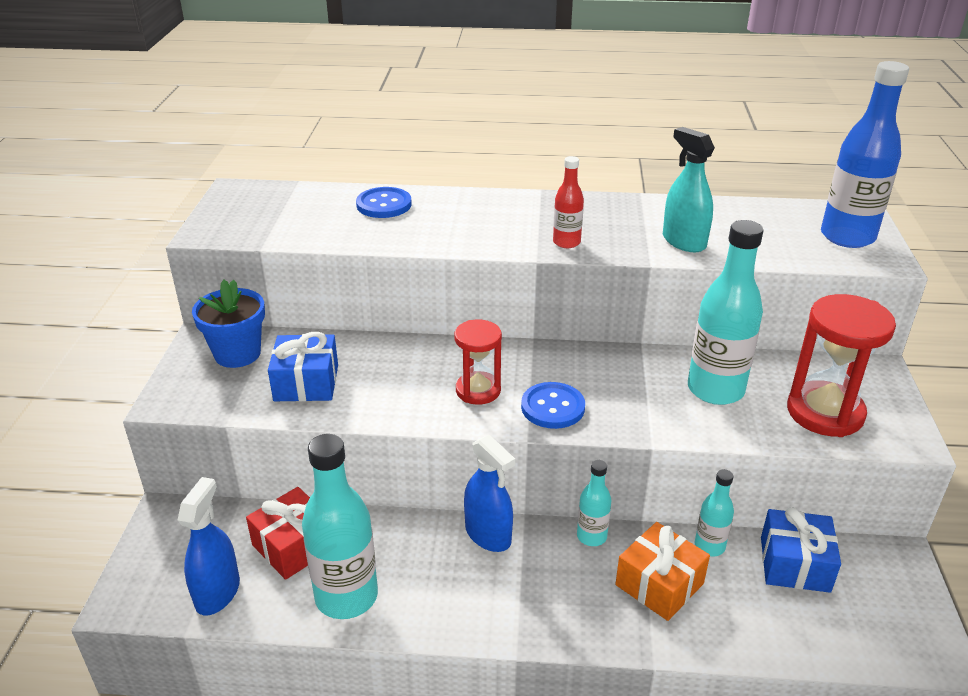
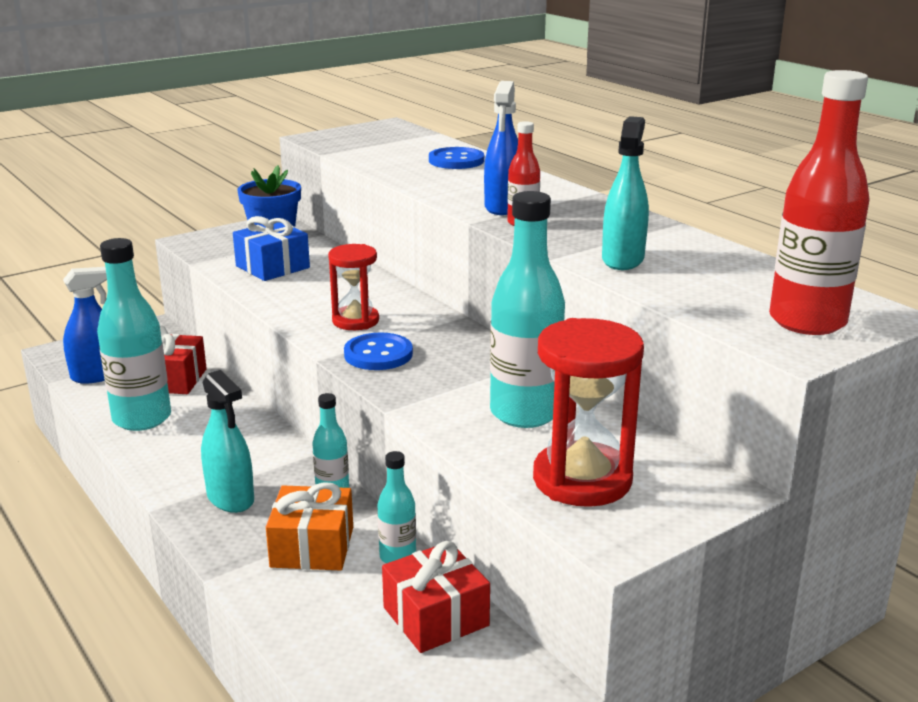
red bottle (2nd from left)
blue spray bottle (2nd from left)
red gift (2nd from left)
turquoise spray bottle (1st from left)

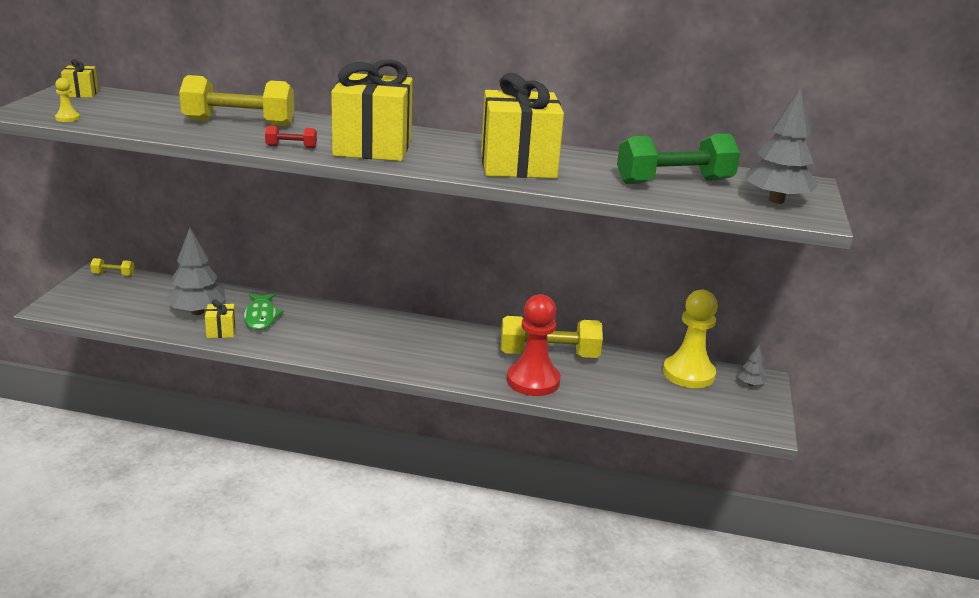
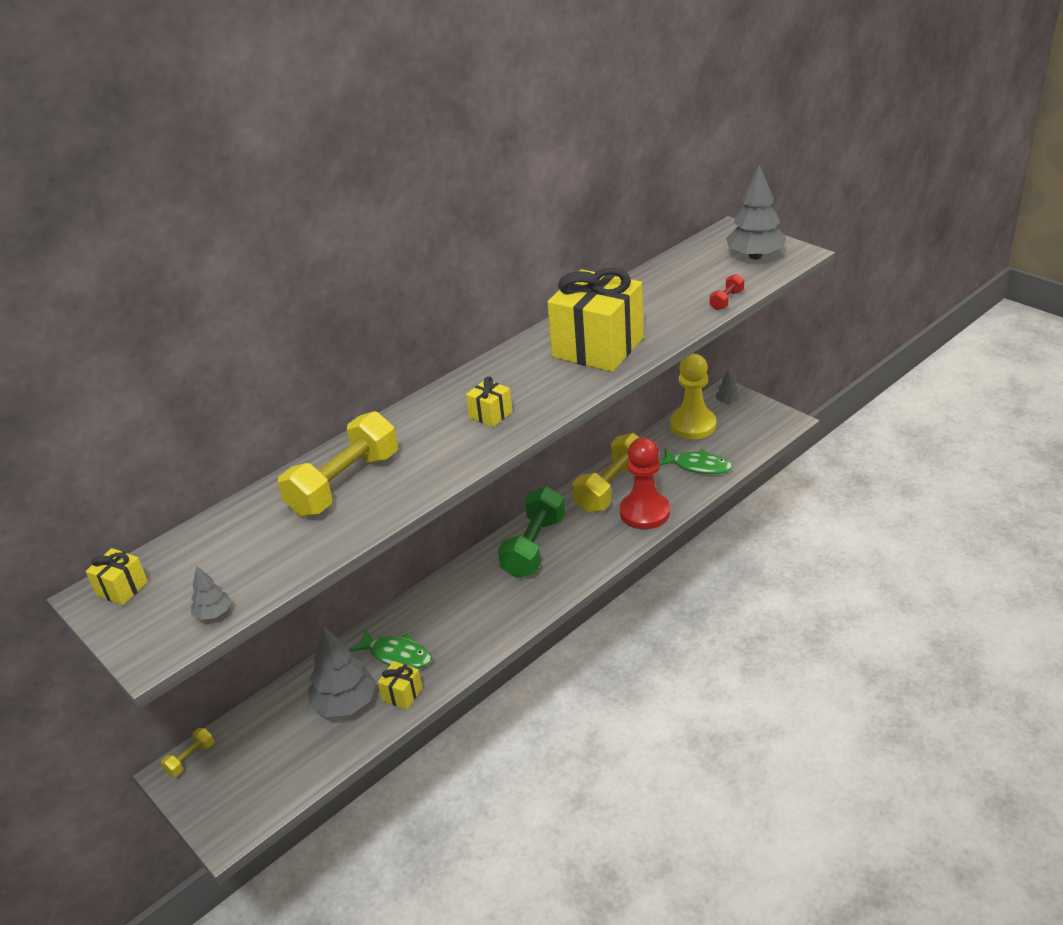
yellow gift (3rd from left)
grey tree (1st from left)
red dumbbell
green dumbbell
green fish (2nd from left)

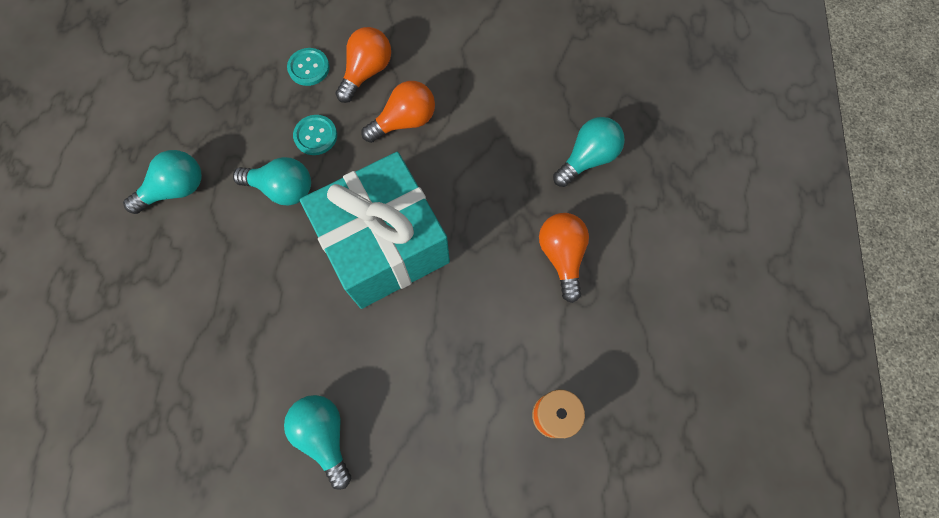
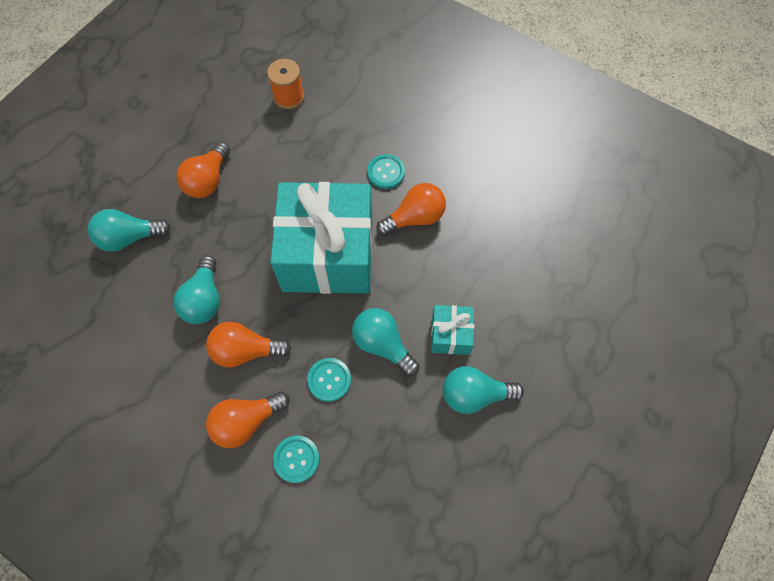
turquoise light bulb (2nd from left)
turquoise button (3rd from left)
orange light bulb (4th from left)
turquoise gift (2nd from left)

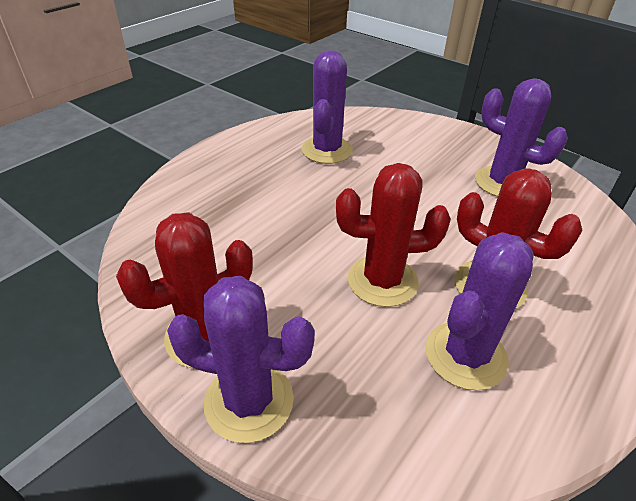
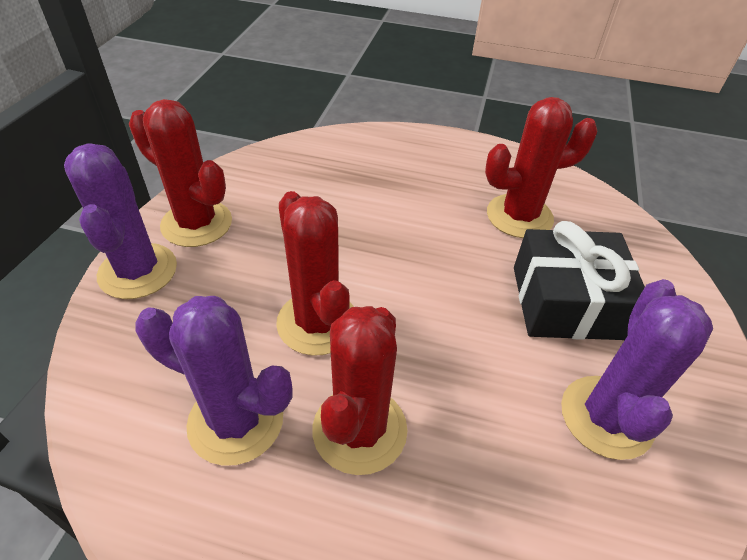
red cactus (4th from left)
black gift

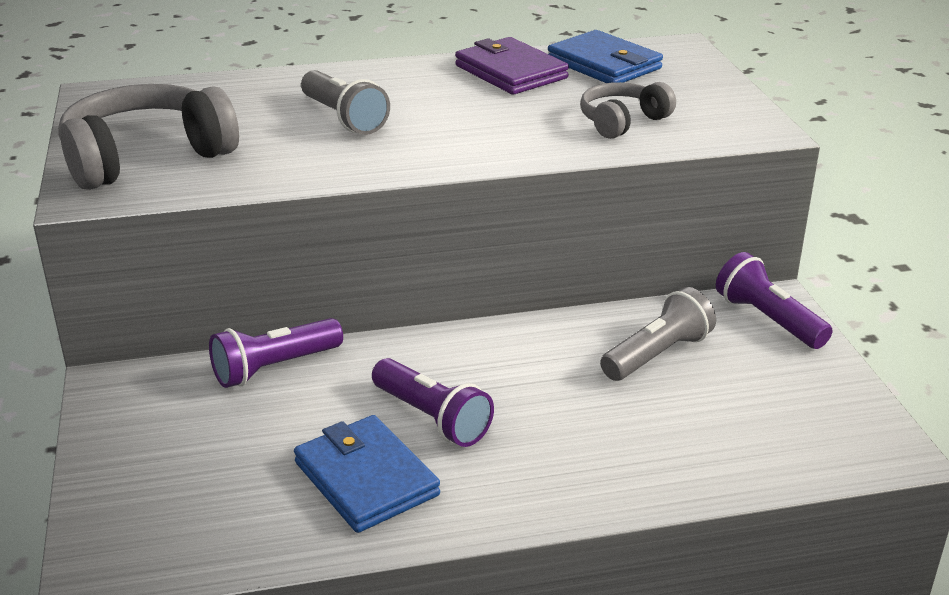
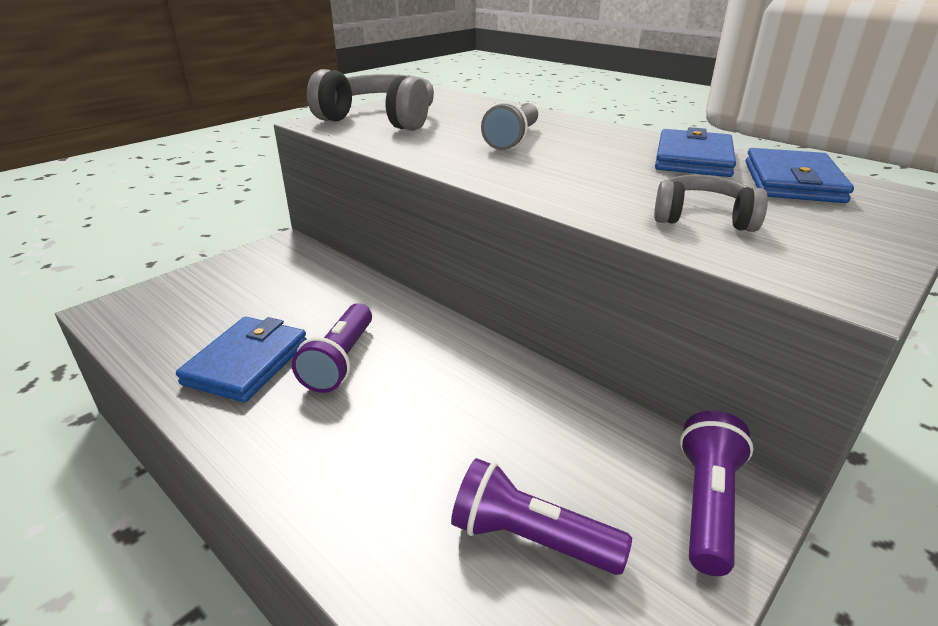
blue wallet (2nd from left)
grey flashlight (2nd from left in the first image)
purple flashlight (2nd from left)

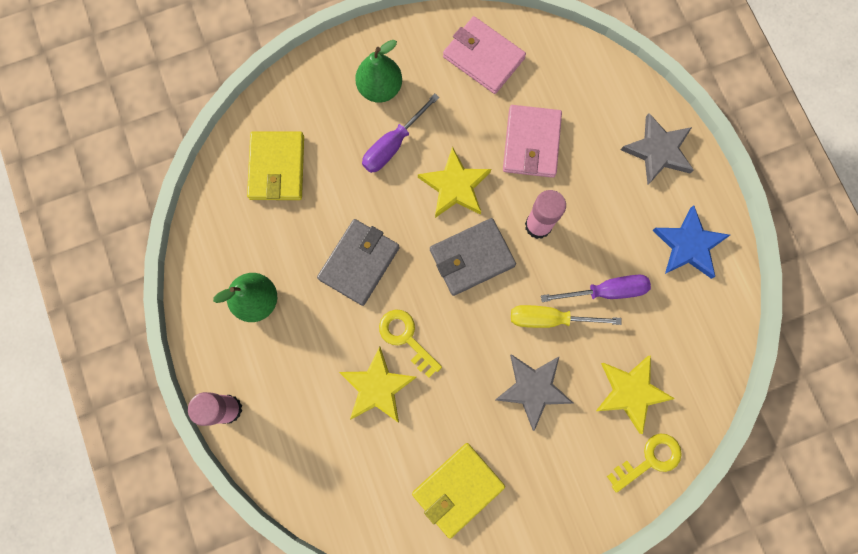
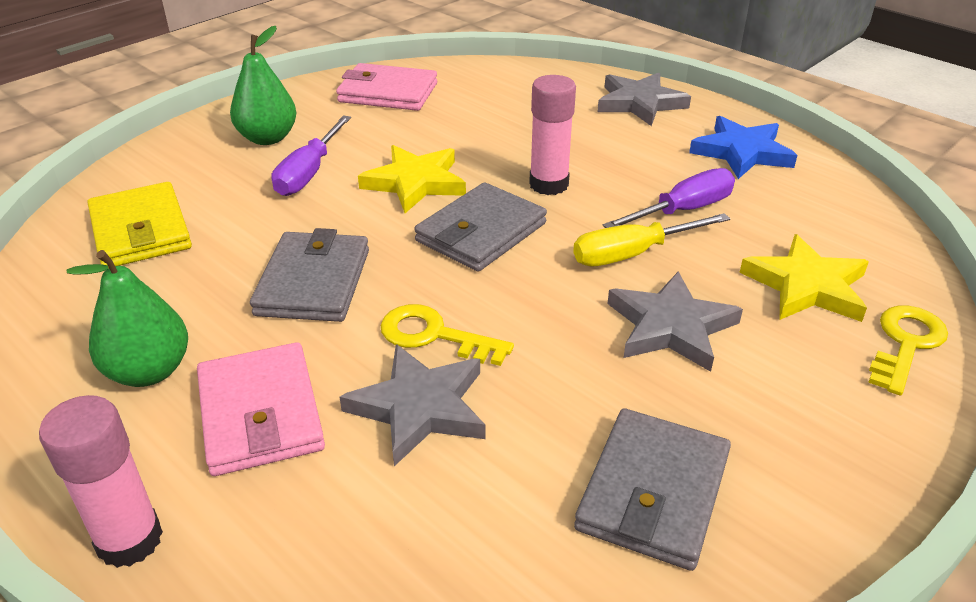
pink wallet (1st from left)
grey star (1st from left)
grey wallet (3rd from left)

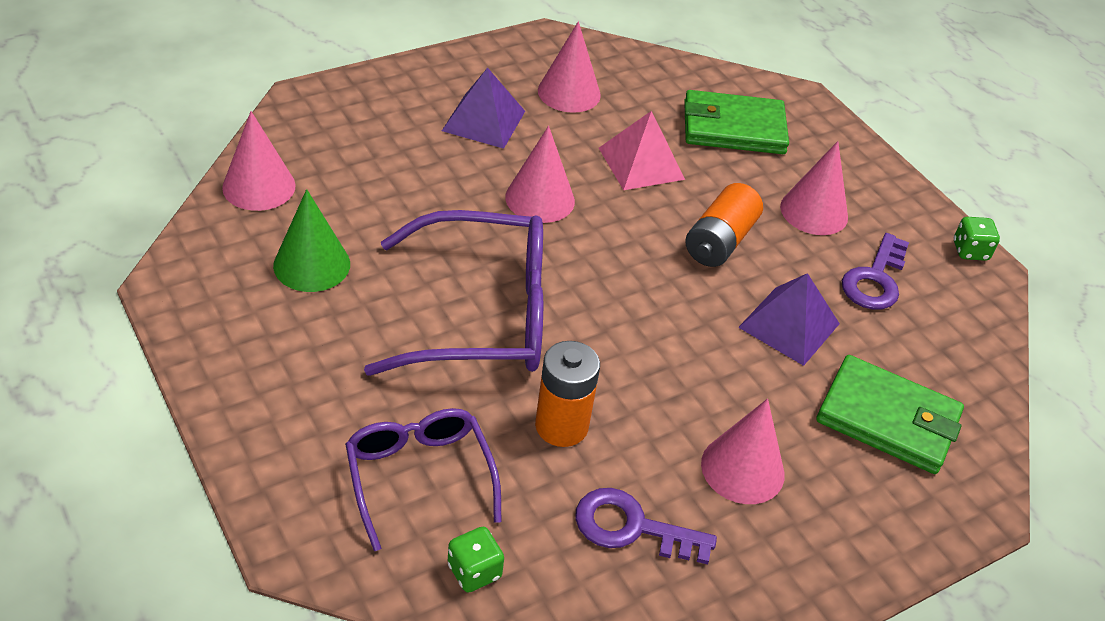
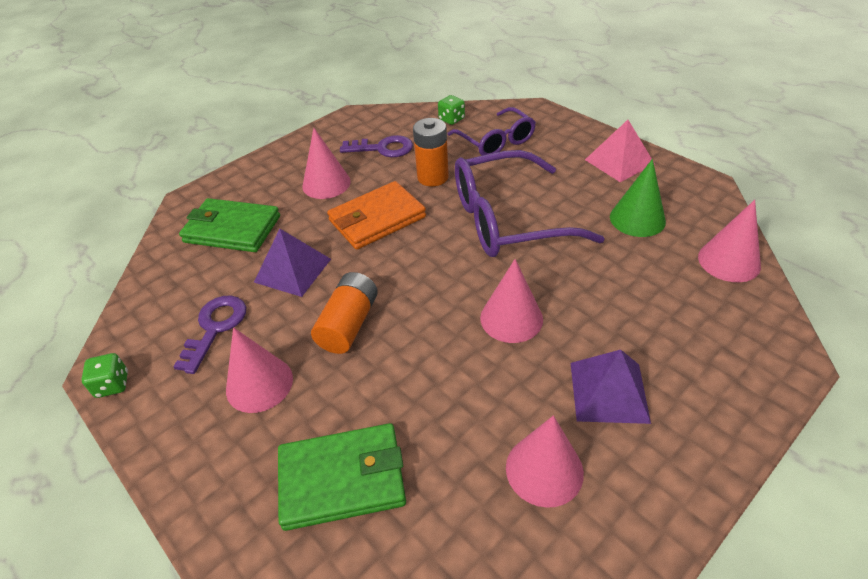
pink pyramid
orange wallet

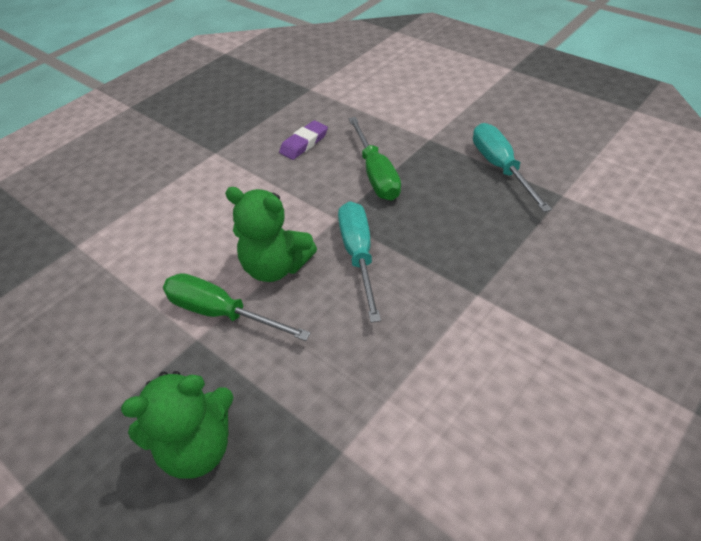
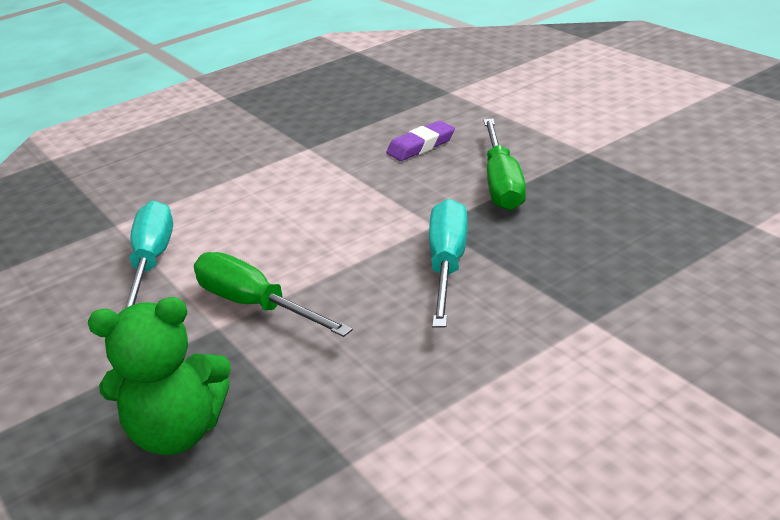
turquoise screwdriver (1st from left)
green teddy bear (2nd from left in the first image)

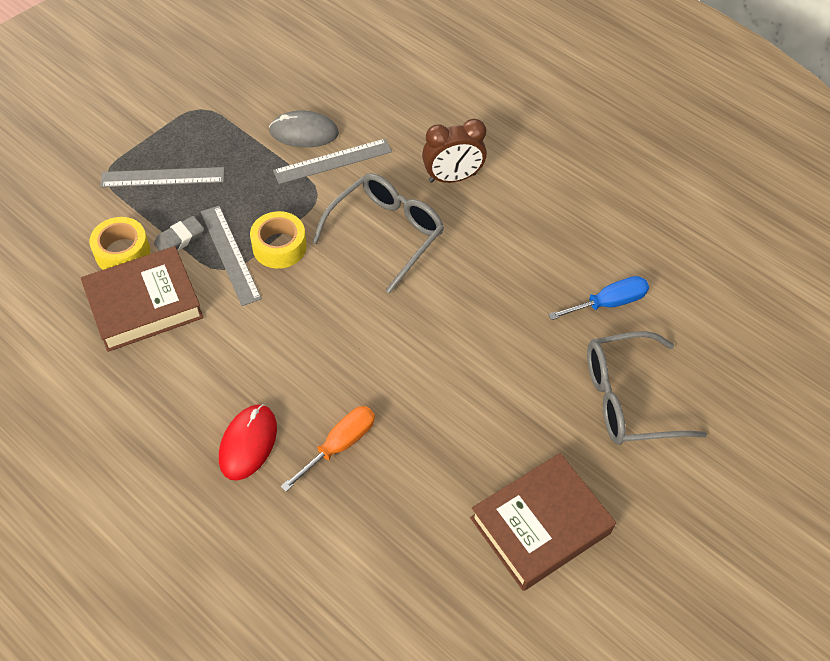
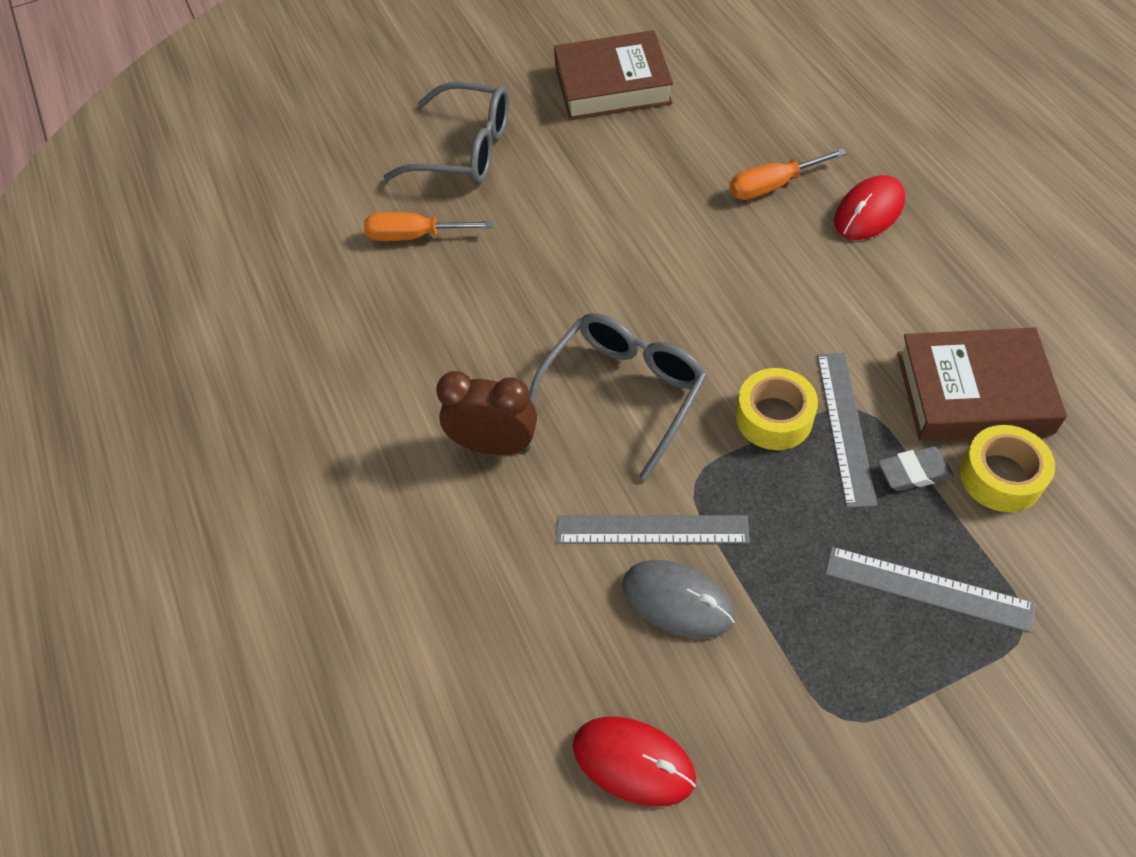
grey glasses (2nd from left)
orange screwdriver (1st from left)
red mouse (1st from left)

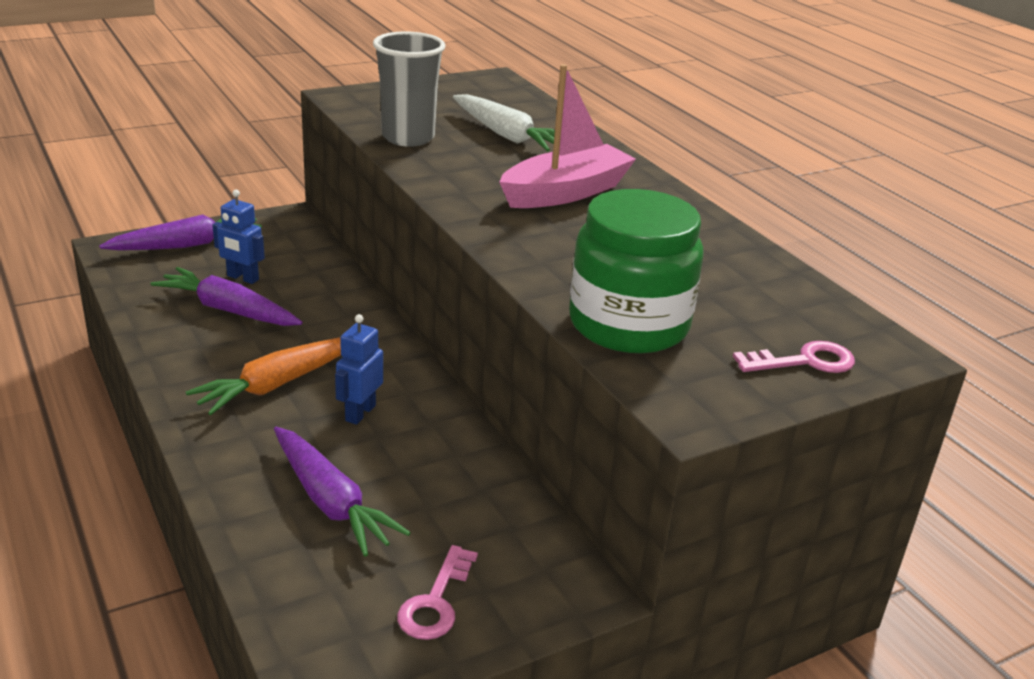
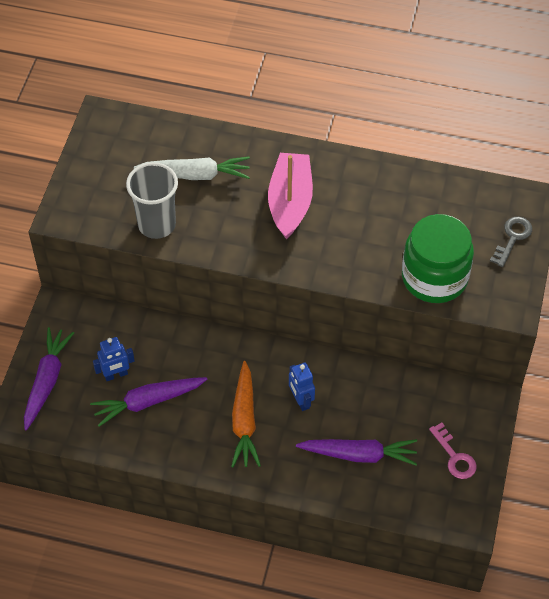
grey key

